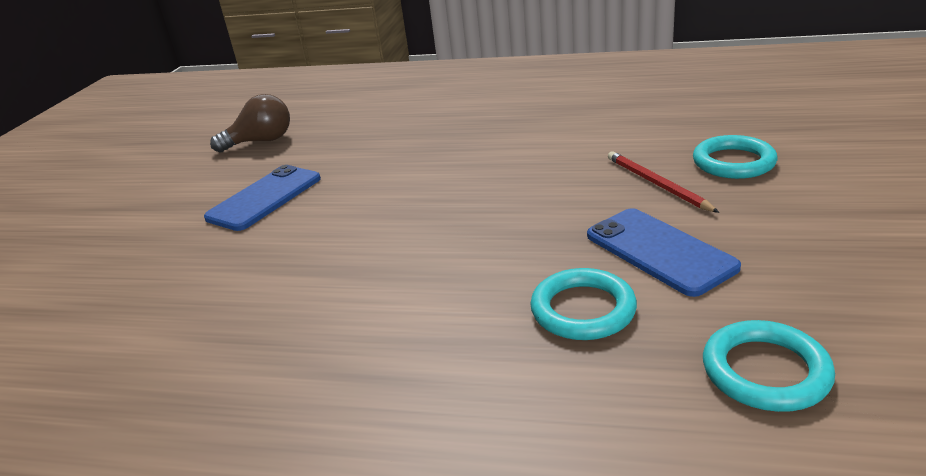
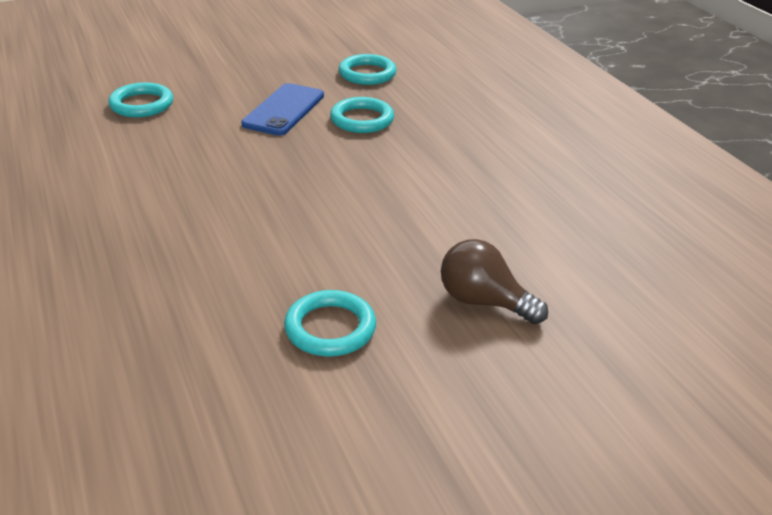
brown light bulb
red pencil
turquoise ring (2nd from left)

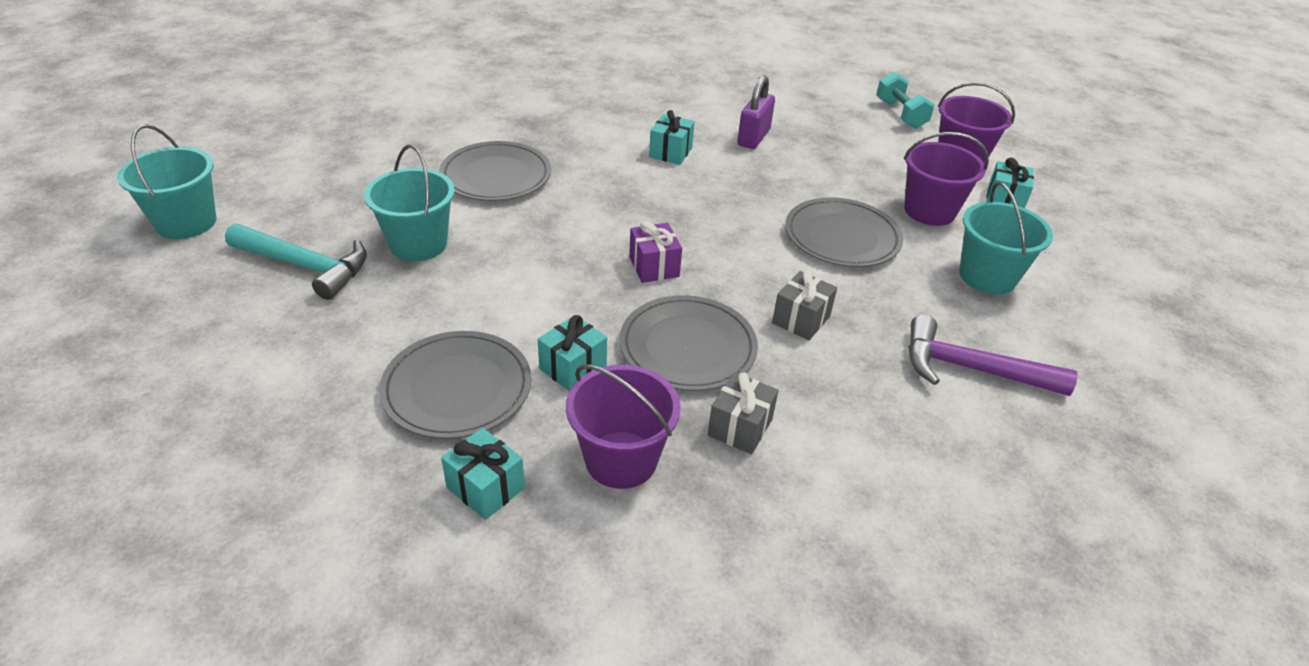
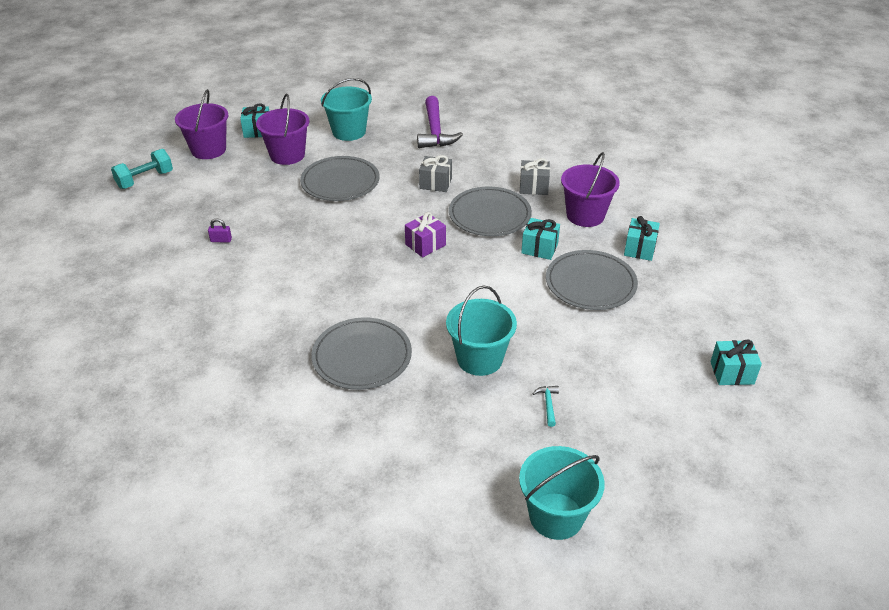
purple padlock
turquoise gift (4th from left)
turquoise hammer

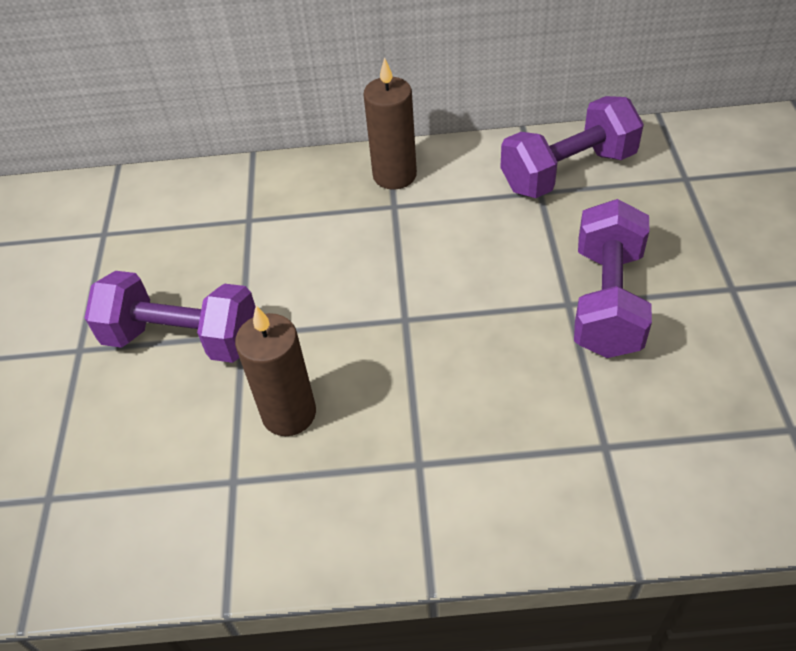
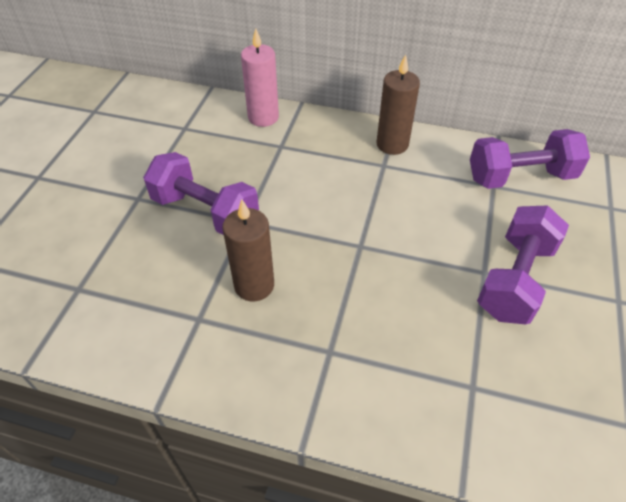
pink candle

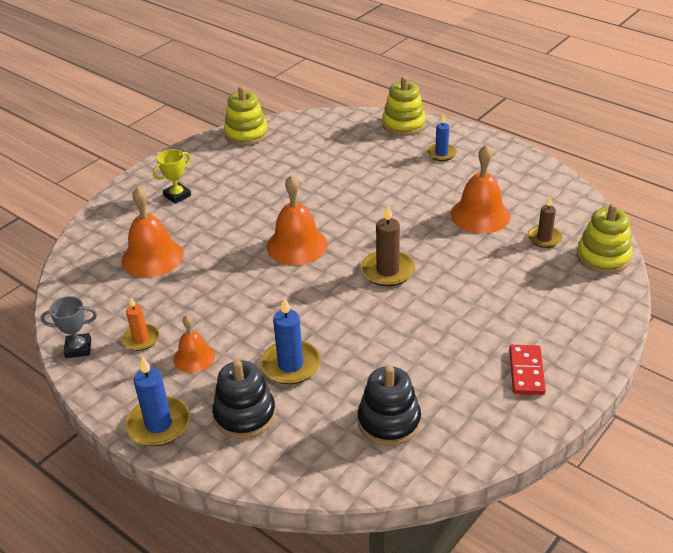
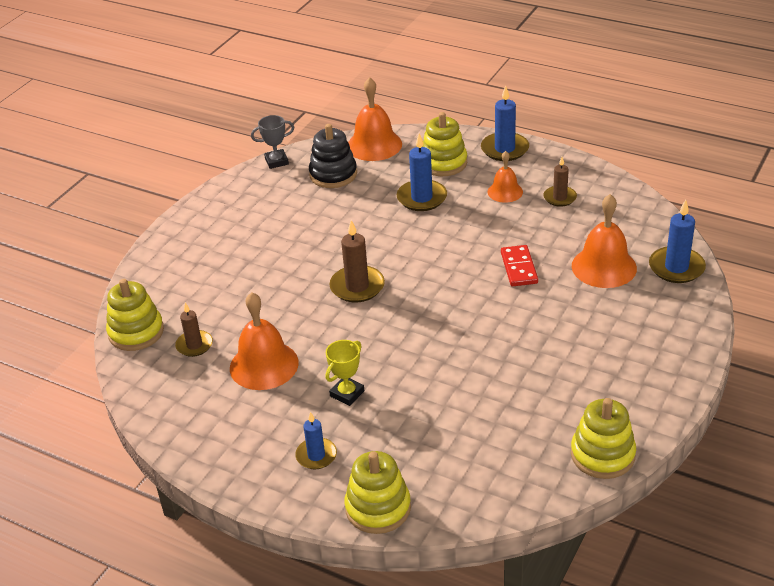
yellow trophy
orange bell (2nd from left)
grey trophy
brown candle (3rd from left)
red domino
yellow stacking toy (3rd from left)
blue candle (4th from left)

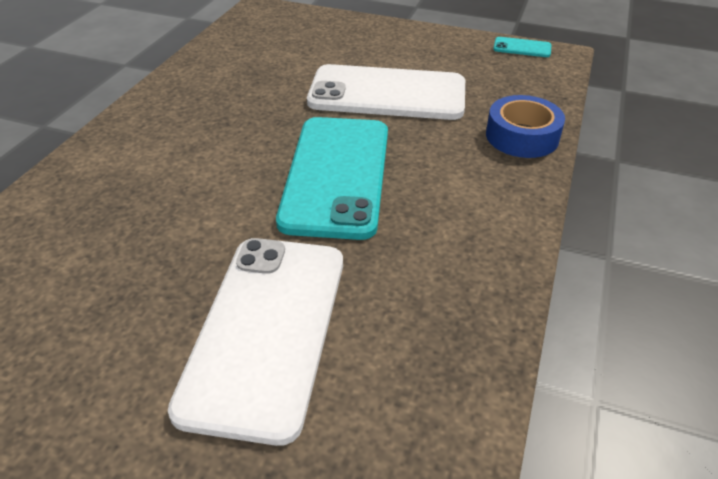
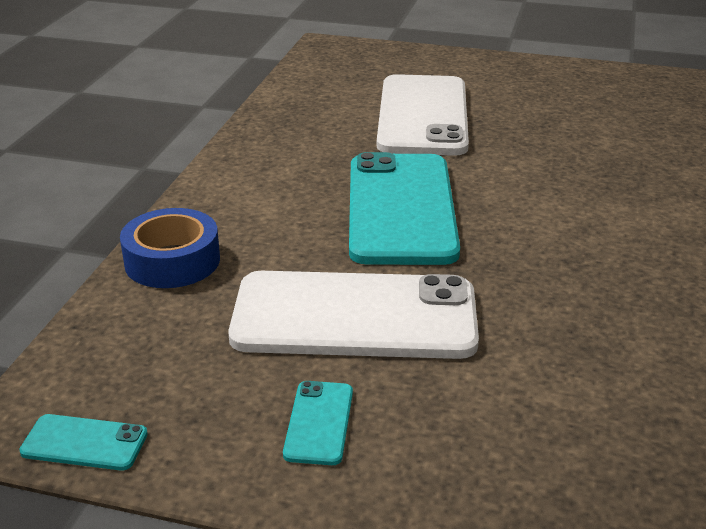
turquoise phone (2nd from left)

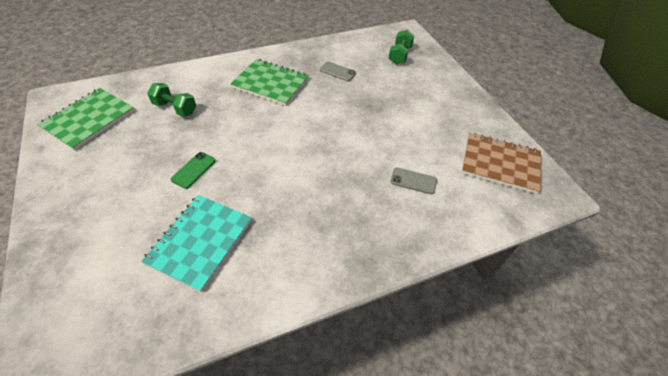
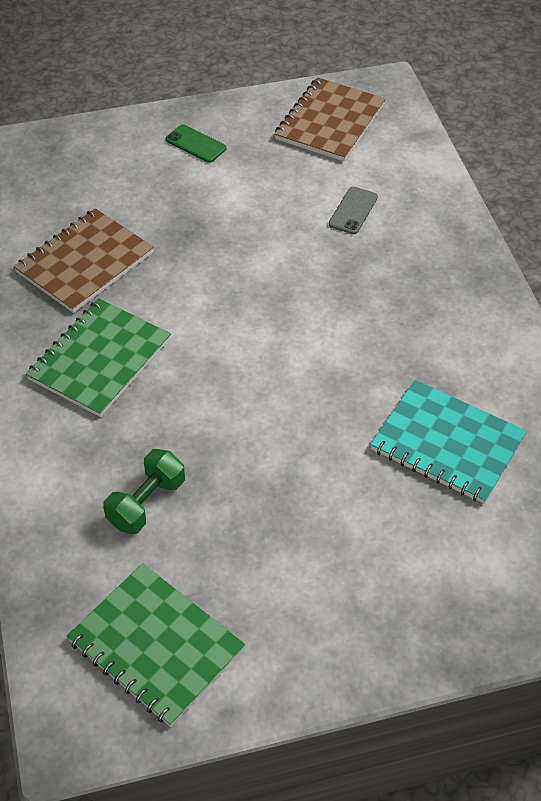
green dumbbell (2nd from left in the first image)
brown notebook (1st from left)
green phone

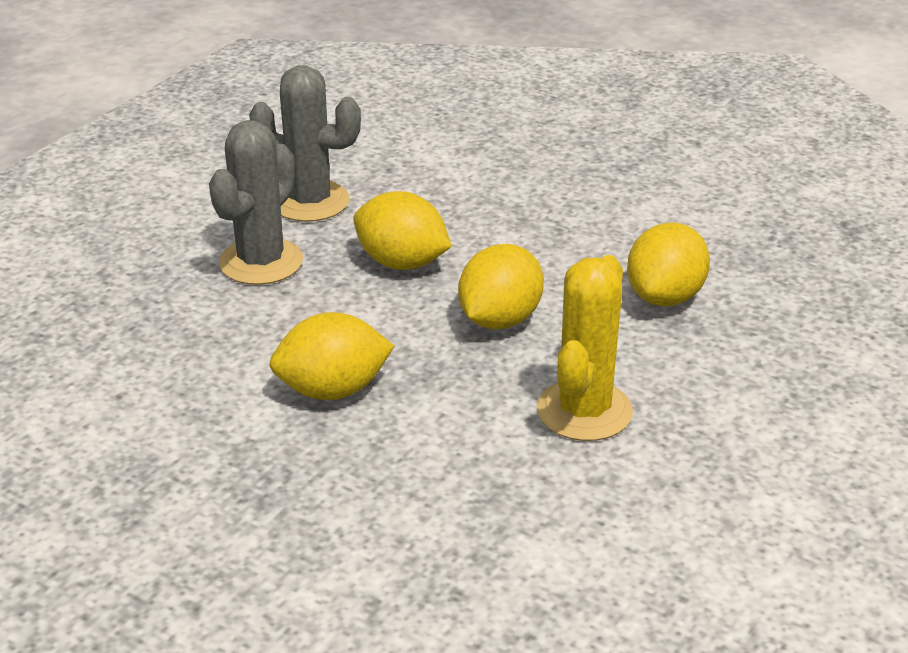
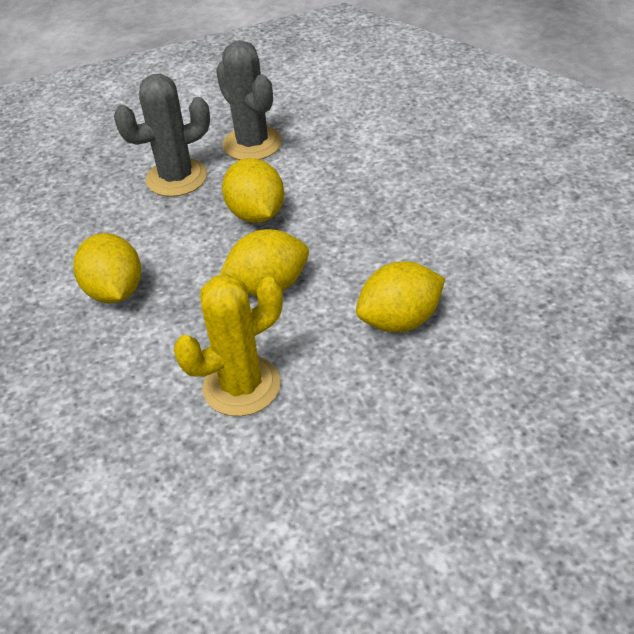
yellow lemon (1st from left)

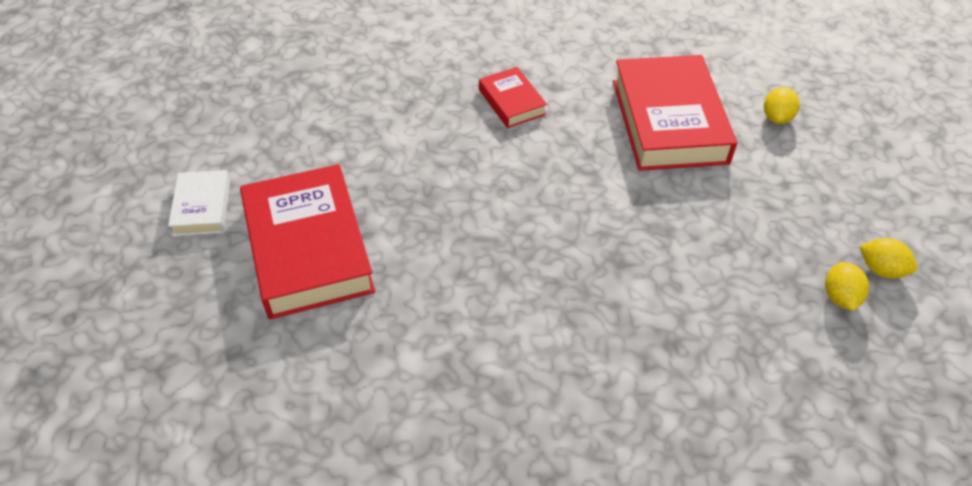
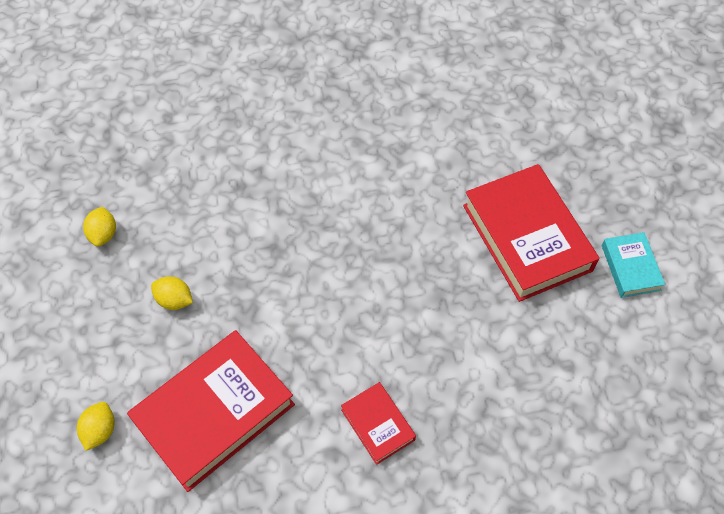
red book (1st from left)
turquoise book
yellow lemon (3rd from left)

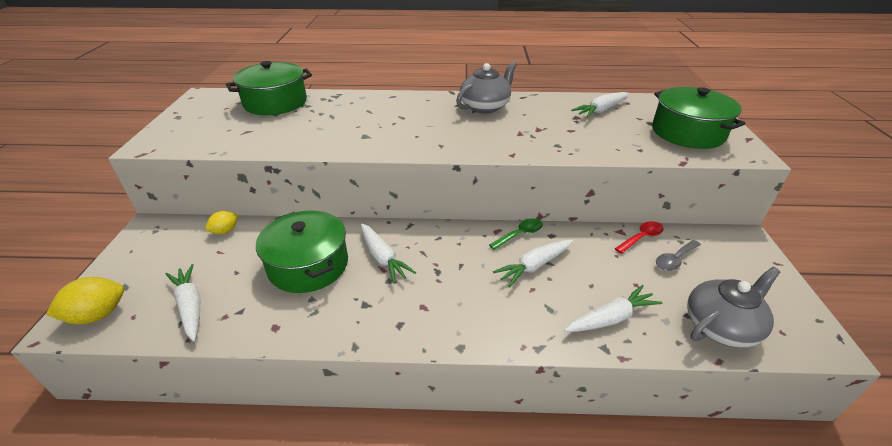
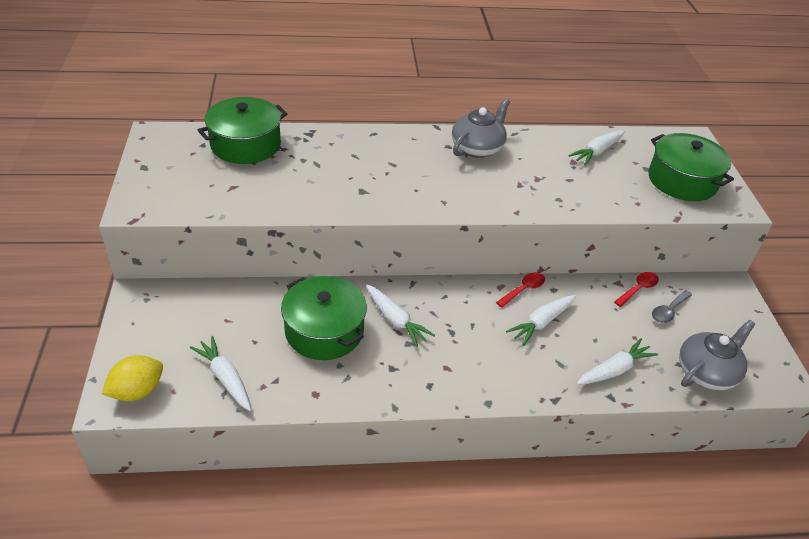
yellow lemon (2nd from left in the first image)
red spoon (1st from left)

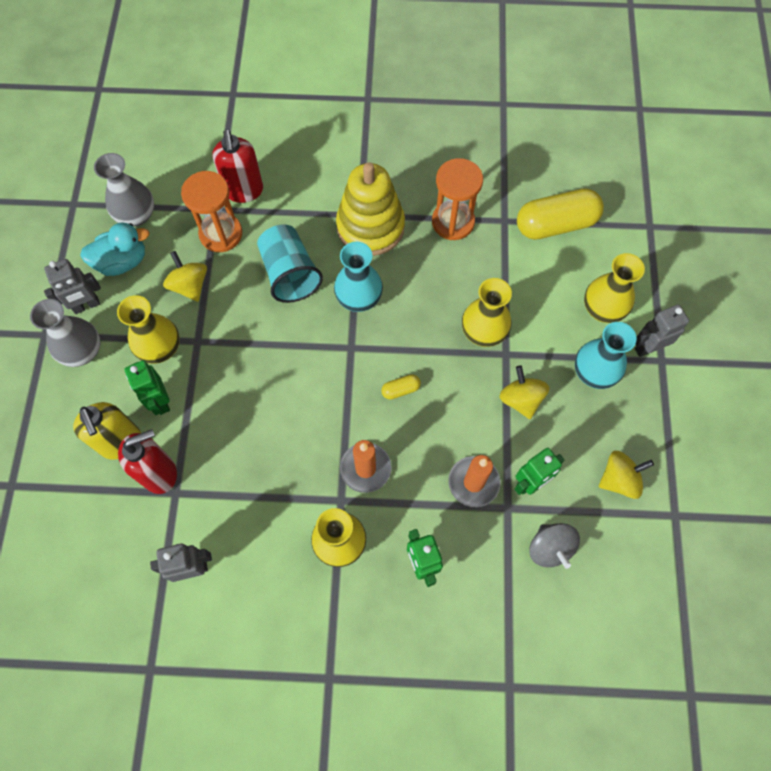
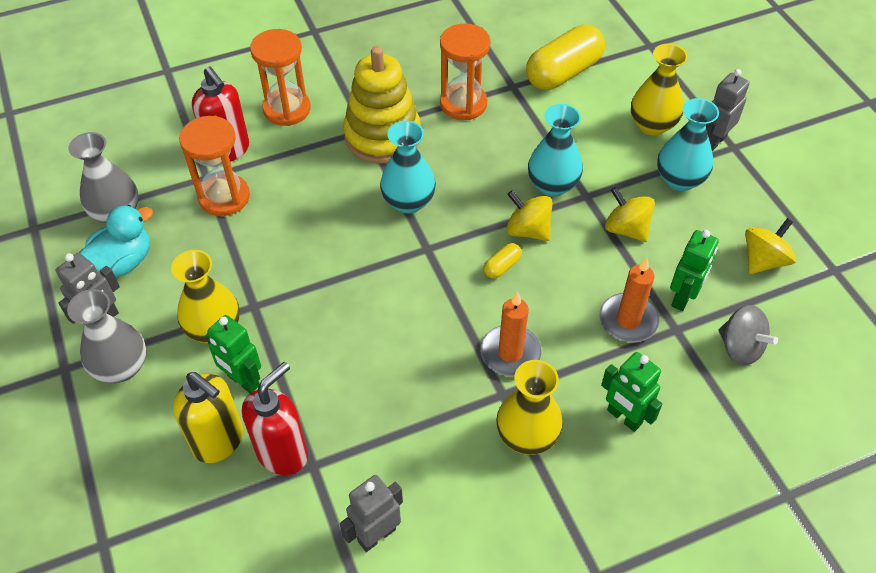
turquoise cup
yellow spinning top (1st from left)
turquoise vase (2nd from left)
orange hourglass (2nd from left)

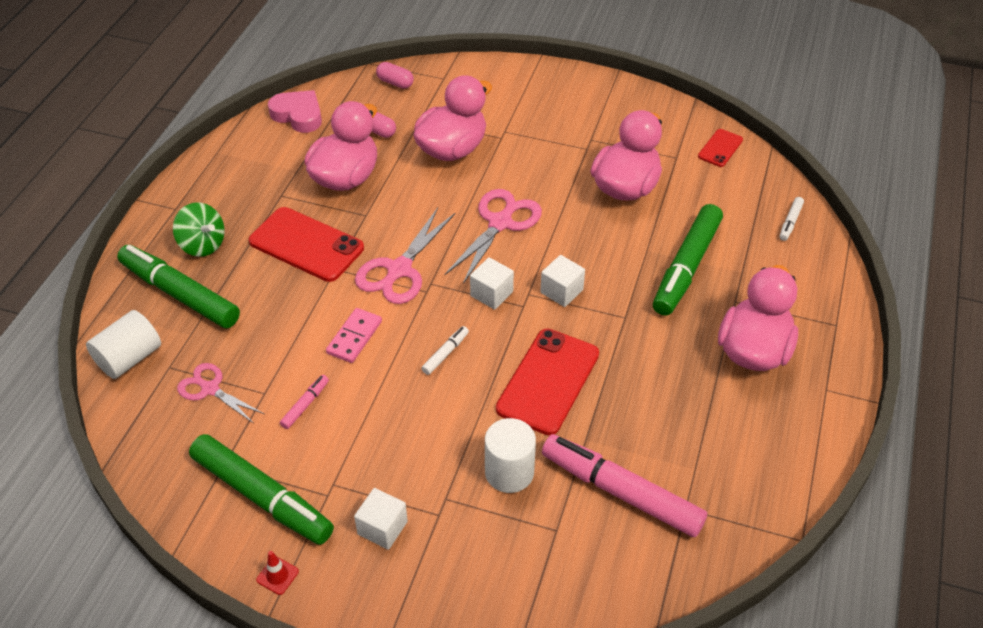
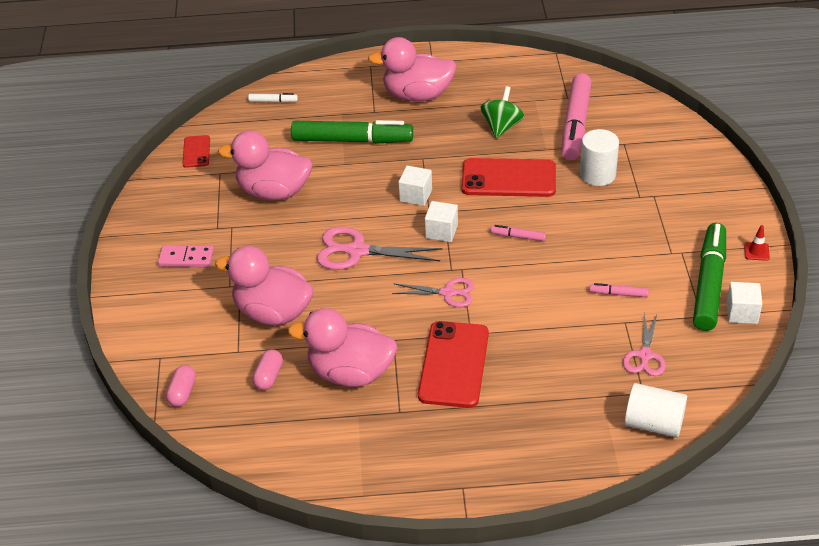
pink heart
red phone (1st from left)
green spinning top
pink scissors (2nd from left)
green marker (1st from left in the first image)
pink domino
pink marker (1st from left)
white cube (3rd from left)

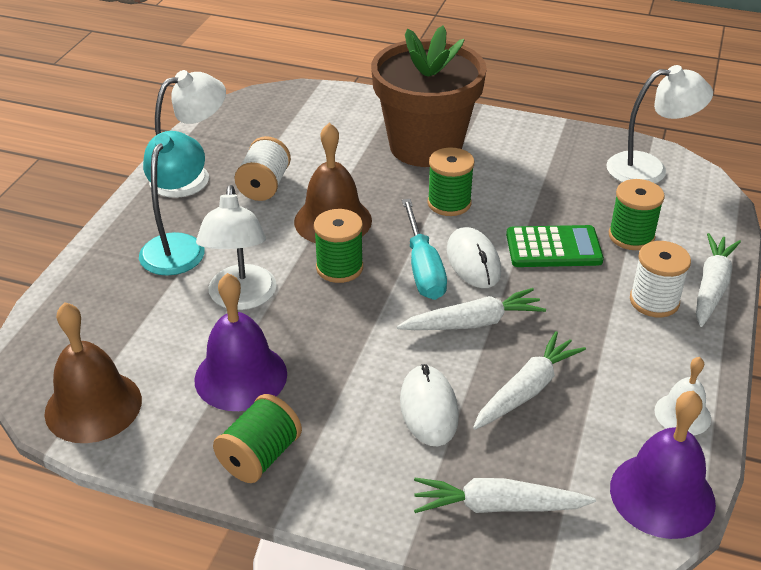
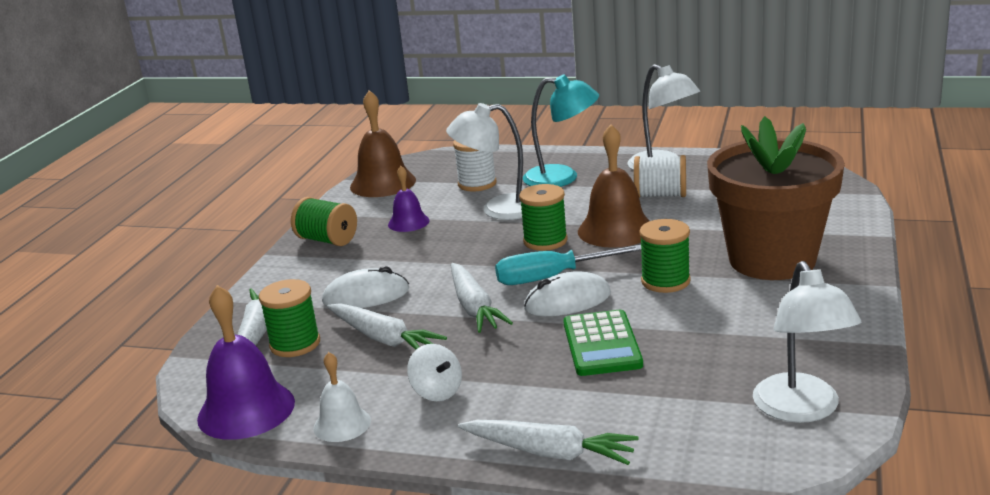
green spool (1st from left)
white spool (1st from left)
purple bell (2nd from left)
white spinning top

